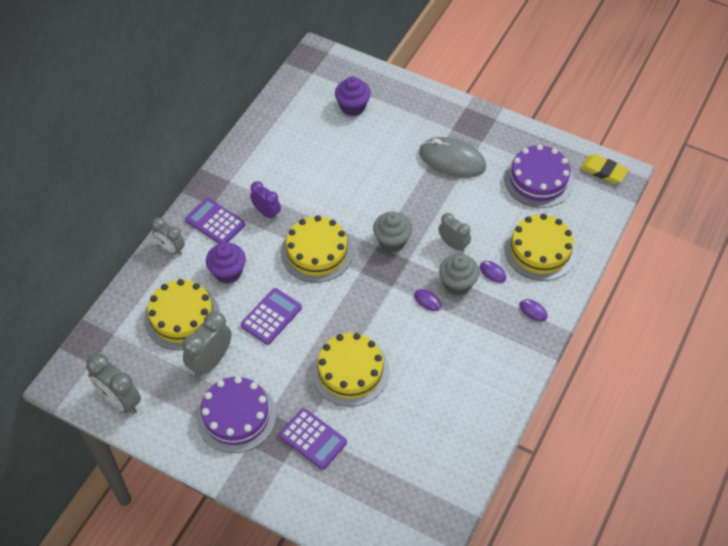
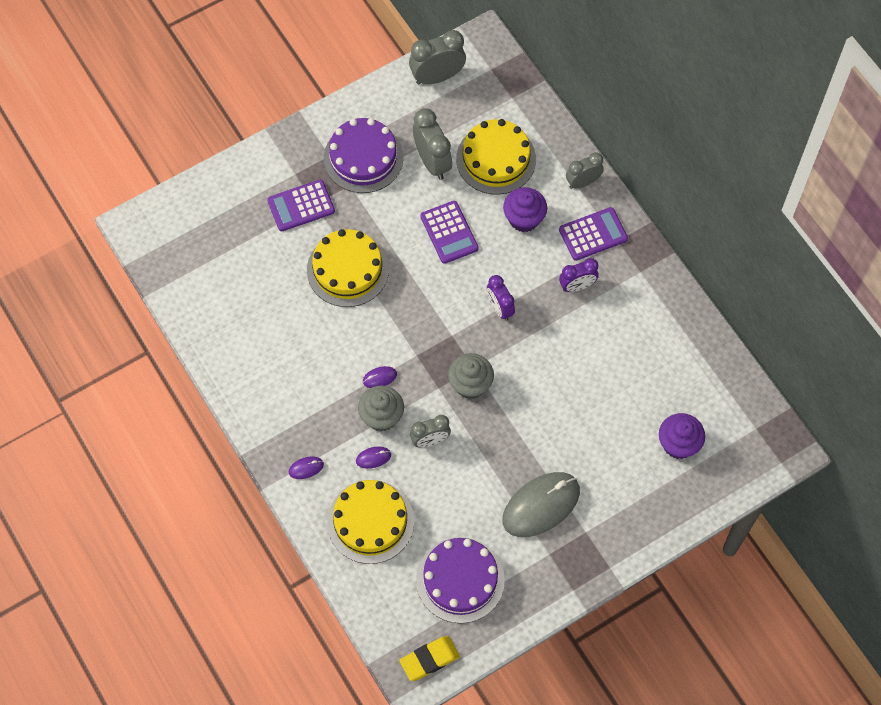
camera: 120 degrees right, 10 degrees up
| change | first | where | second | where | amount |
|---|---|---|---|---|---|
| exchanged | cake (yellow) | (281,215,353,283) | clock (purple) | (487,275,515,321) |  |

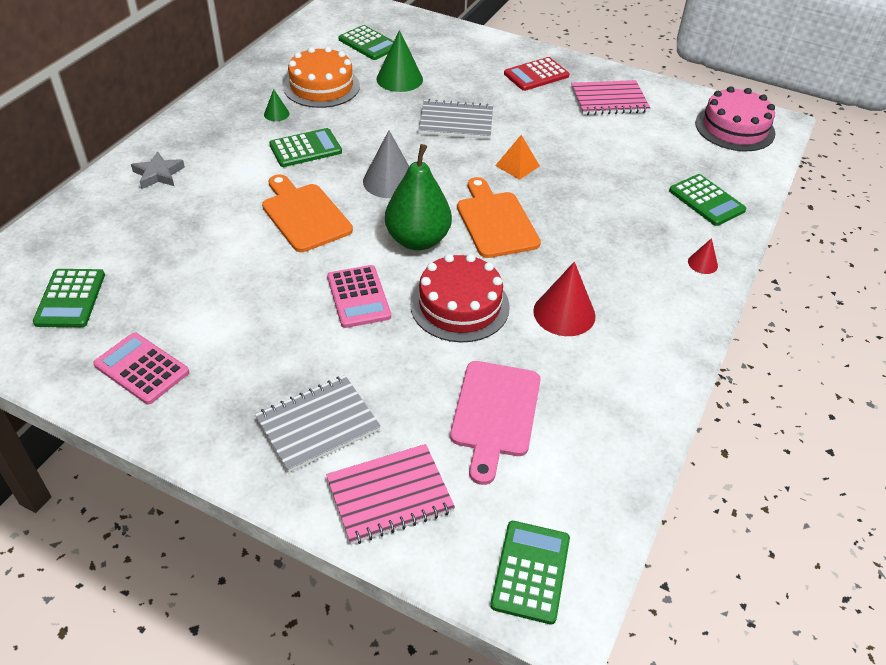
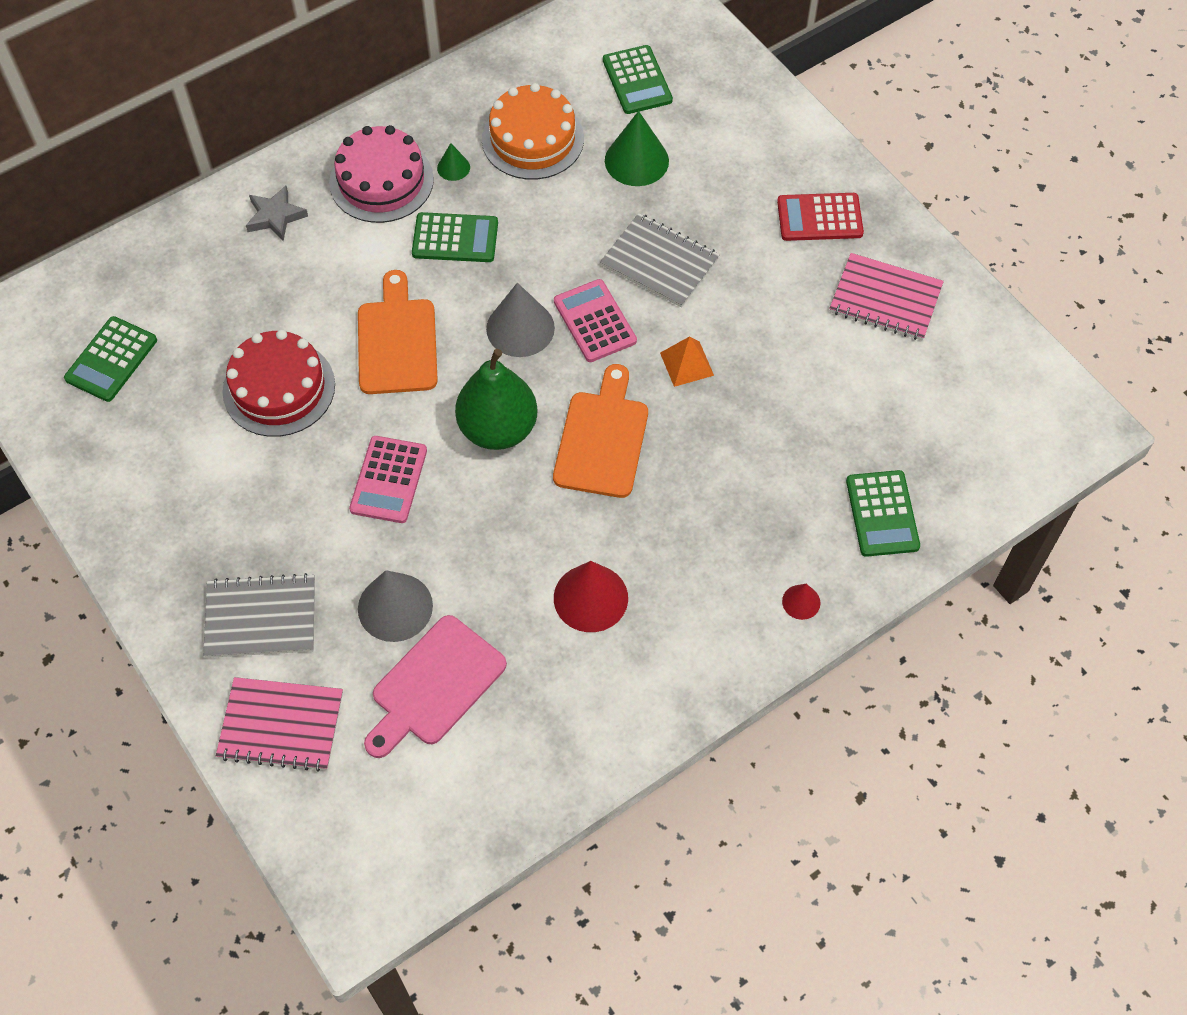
camera: 30 degrees right, 15 degrees up
| change | first | where | second | where | amount |
|---|---|---|---|---|---|
| relocated | cake (pink) | (695,86,775,151) |  | (329,125,434,223) |  |
| relocated | cake (red) | (410,254,510,342) |  | (223,329,335,437) |  |
| relocated | calculator (pink) | (93,332,189,404) |  | (554,279,637,362) |  |
| missing | calculator (green) | (490,521,570,625) |  |  |  |
| appeared |  |  | cone (grey) | (358,570,433,642) |  |

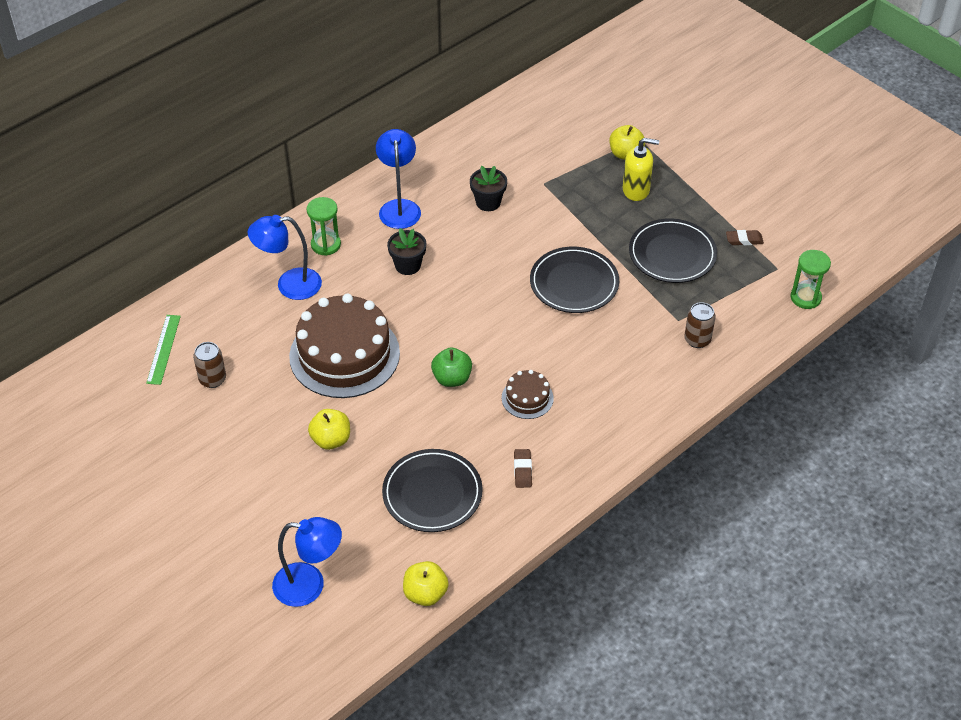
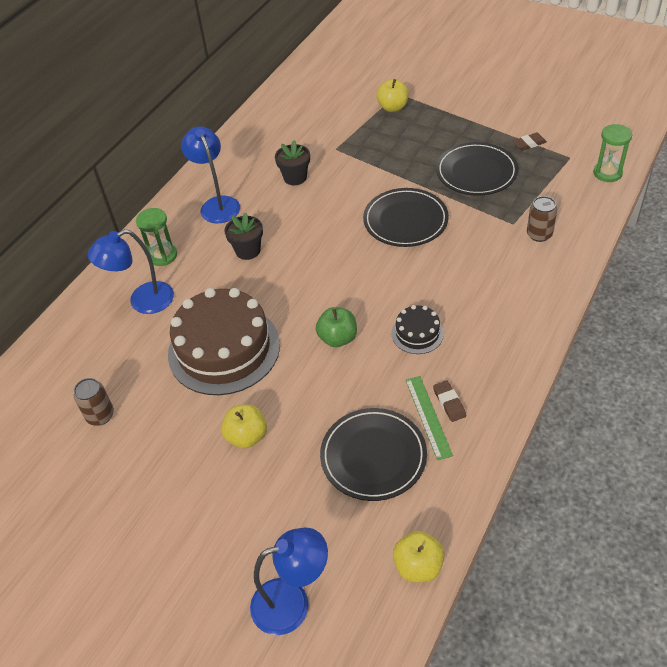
camera: 15 degrees left, 0 degrees up
| change | first | where | second | where | amount |
|---|---|---|---|---|---|
| missing | soap dispenser (yellow) | (623,138,659,201) |  |  |  |
| relocated | ruler (green) | (146,315,181,385) |  | (406,376,453,460) |  |
| colour | cake (brown) | (502,370,554,419) | cake (black) | (391,305,444,354) |  |

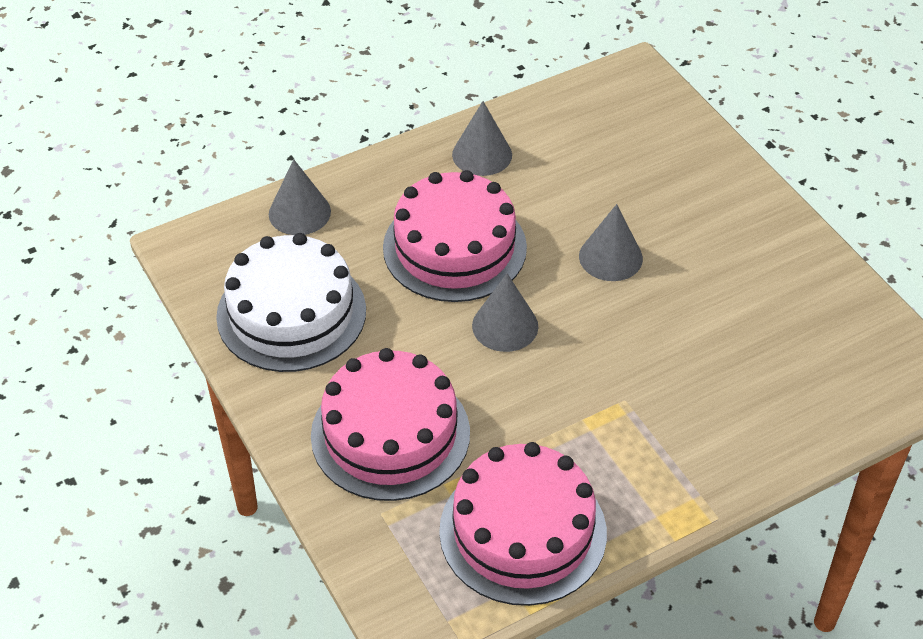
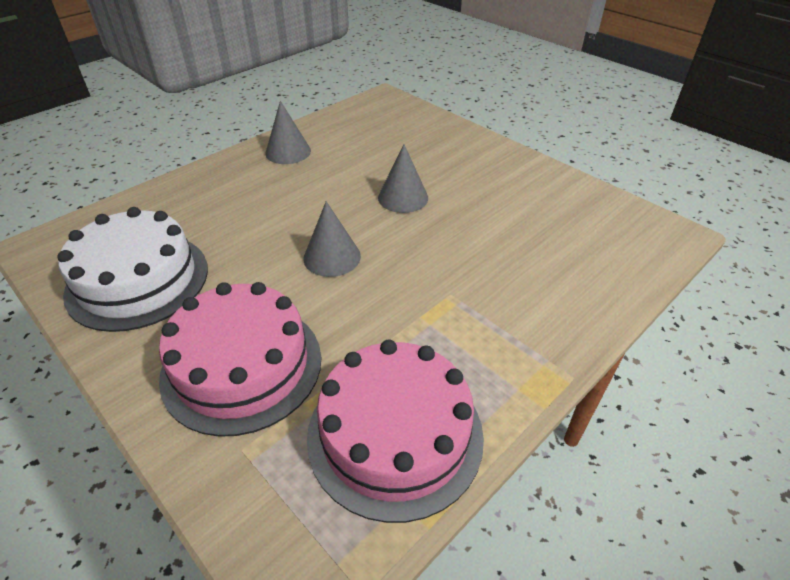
camera: 15 degrees left, 5 degrees down
| change | first | where | second | where | amount |
|---|---|---|---|---|---|
| missing | cone (grey) | (269,159,331,235) |  |  |  |
| missing | cake (pink) | (383,170,527,302) |  |  |  |

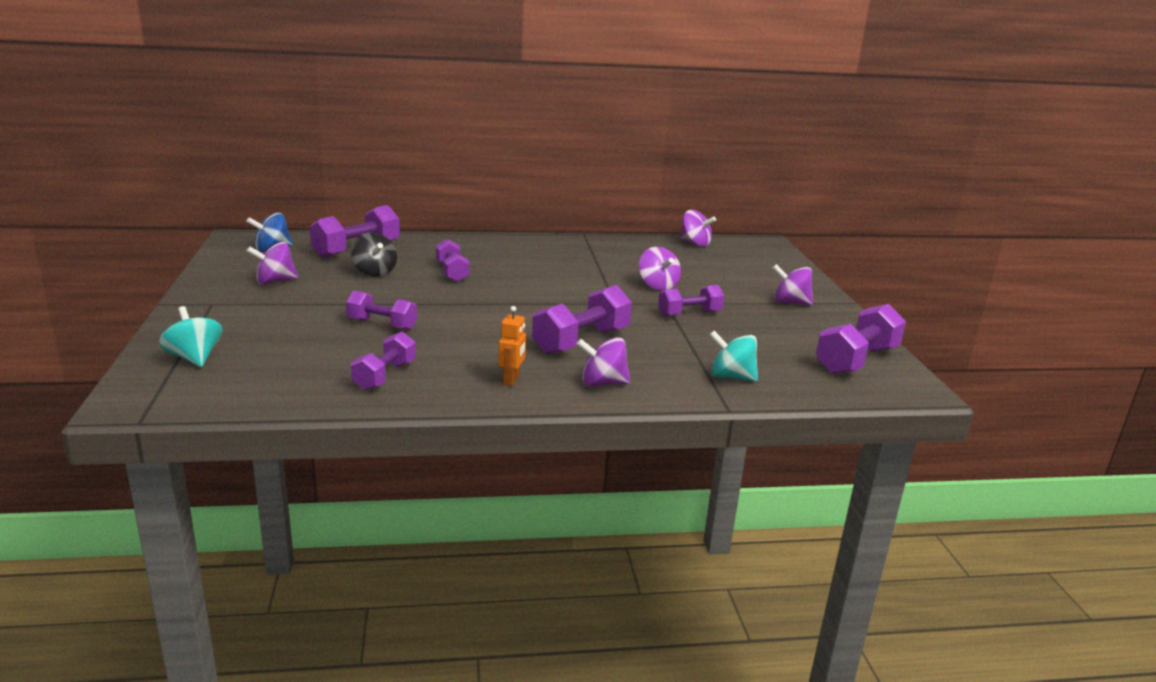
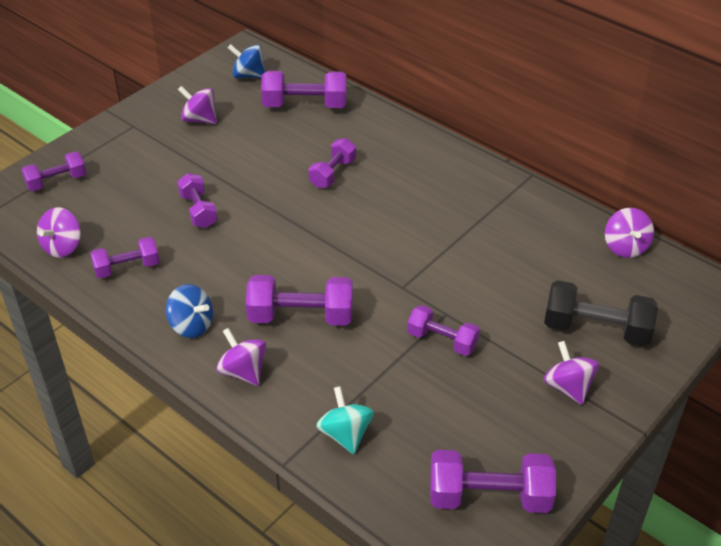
camera: 50 degrees right, 20 degrees up
| change | first | where | second | where | amount |
|---|---|---|---|---|---|
| missing | spinning top (black) | (350,232,397,277) |  |  |  |
| relocated | spinning top (purple) | (639,247,681,291) |  | (37,207,81,258) |  |
| exchanged | spinning top (turquoise) | (159,306,222,367) | dumbbell (purple) | (21,151,86,191) |  |
| exchanged | robot (orange) | (498,306,526,386) | spinning top (blue) | (166,284,213,338) |  |
| appeared |  |  | dumbbell (black) | (544,280,658,346) |  |

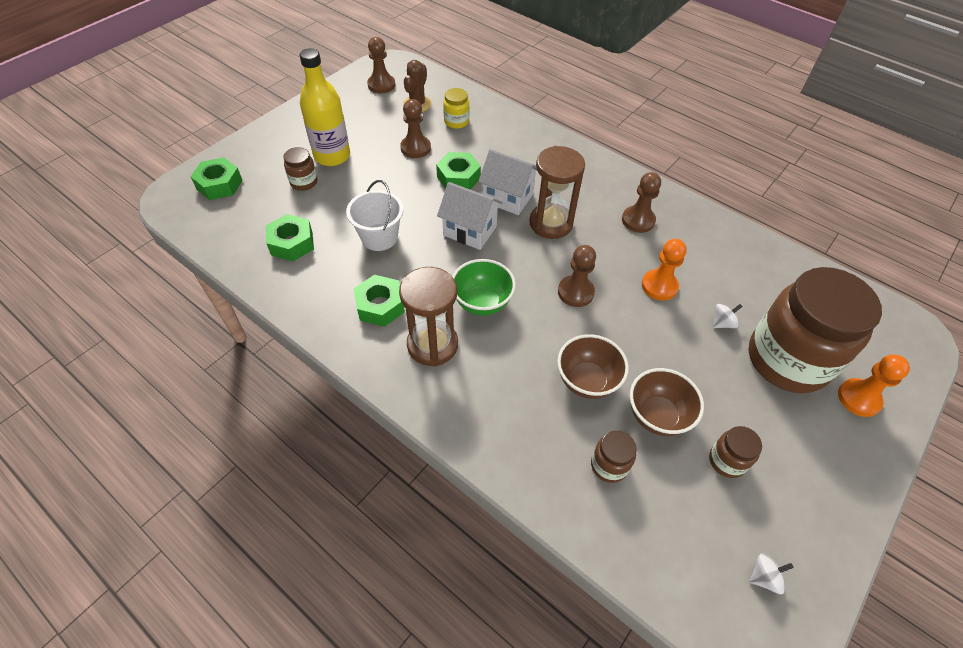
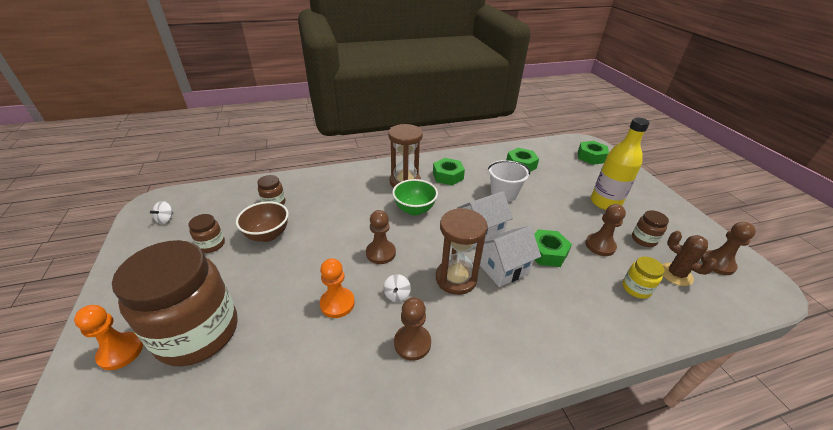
camera: 125 degrees right, 15 degrees down
| change | first | where | second | where | amount |
|---|---|---|---|---|---|
| relocated | jar (brown) | (284,147,317,191) |  | (632,210,669,247) |  |
| relocated | spinning top (white) | (712,304,743,329) |  | (383,274,411,302) |  |
| missing | bowl (brown) | (557,334,629,399) |  |  |  |

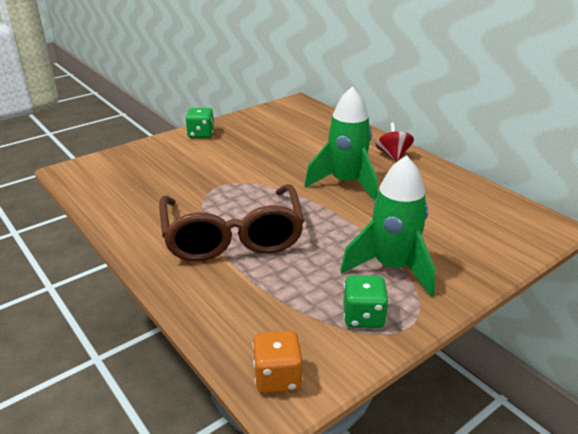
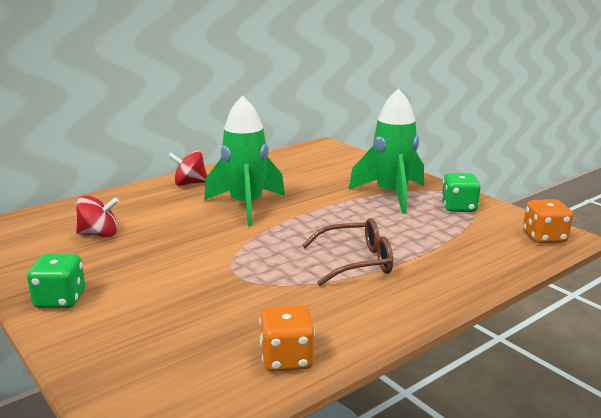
camera: 90 degrees left, 10 degrees down
| change | first | where | second | where | amount |
|---|---|---|---|---|---|
| size | glasses (brown) | (159,184,304,261) |  | (302,218,393,286) | x0.57 |
| appeared |  |  | spinning top (red) | (76,195,119,237) |  |
| appeared |  |  | dice (orange) | (259,305,315,372) |  |

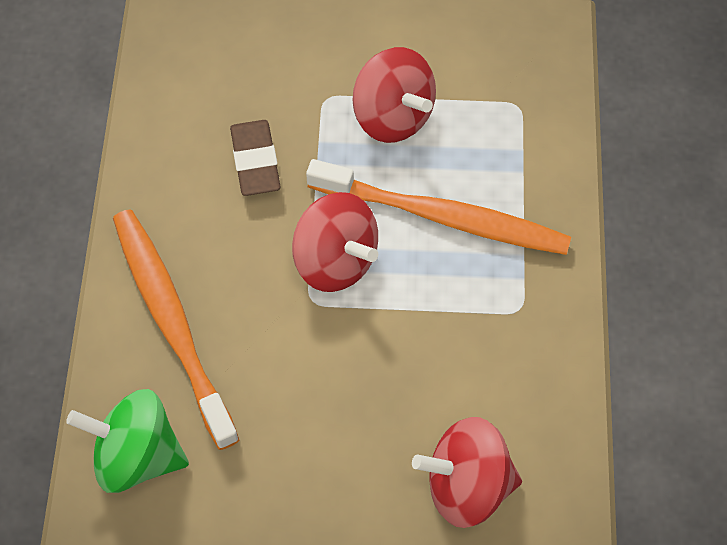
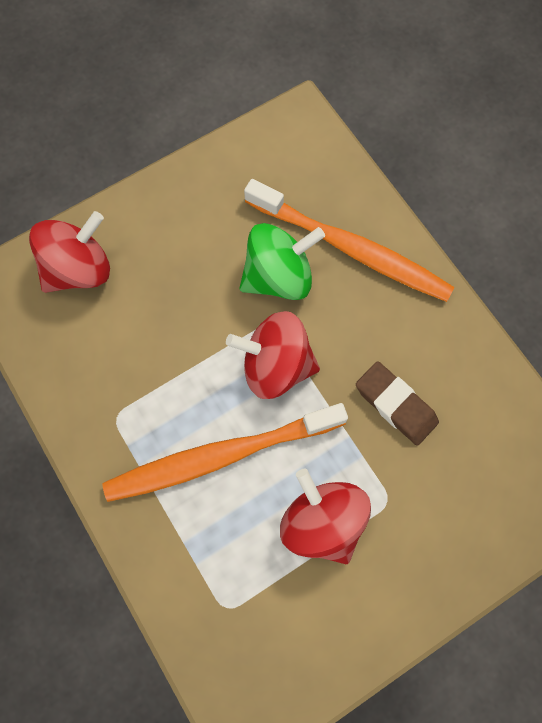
camera: 145 degrees right, 10 degrees up
| change | first | where | second | where | amount |
|---|---|---|---|---|---|
| spun | spinning top (red) | (353,47,436,143) |  | (280,469,371,564) | 45 degrees clockwise |
| relocated | spinning top (green) | (66,389,189,493) |  | (240,223,325,300) |  |

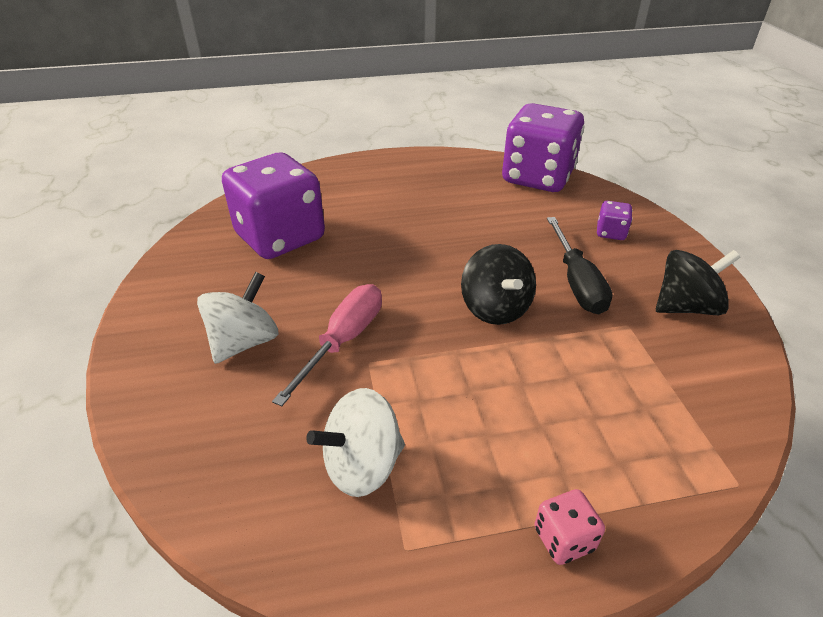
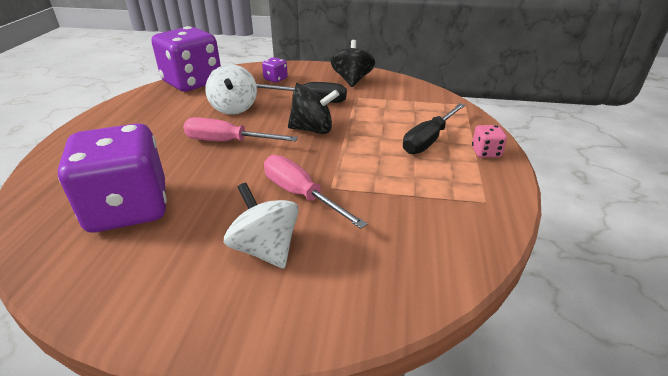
camera: 70 degrees left, 5 degrees down
| change | first | where | second | where | amount |
|---|---|---|---|---|---|
| relocated | spinning top (white) | (306,388,405,497) |  | (205,64,257,115) |  |
| appeared |  |  | screwdriver (black) | (403,103,465,154) |  |
| appeared |  |  | screwdriver (pink) | (183,117,298,141) |  |

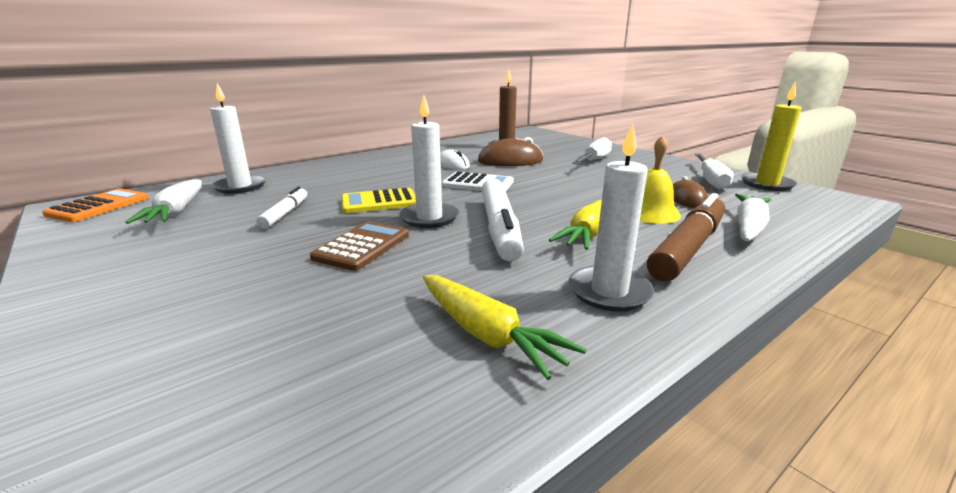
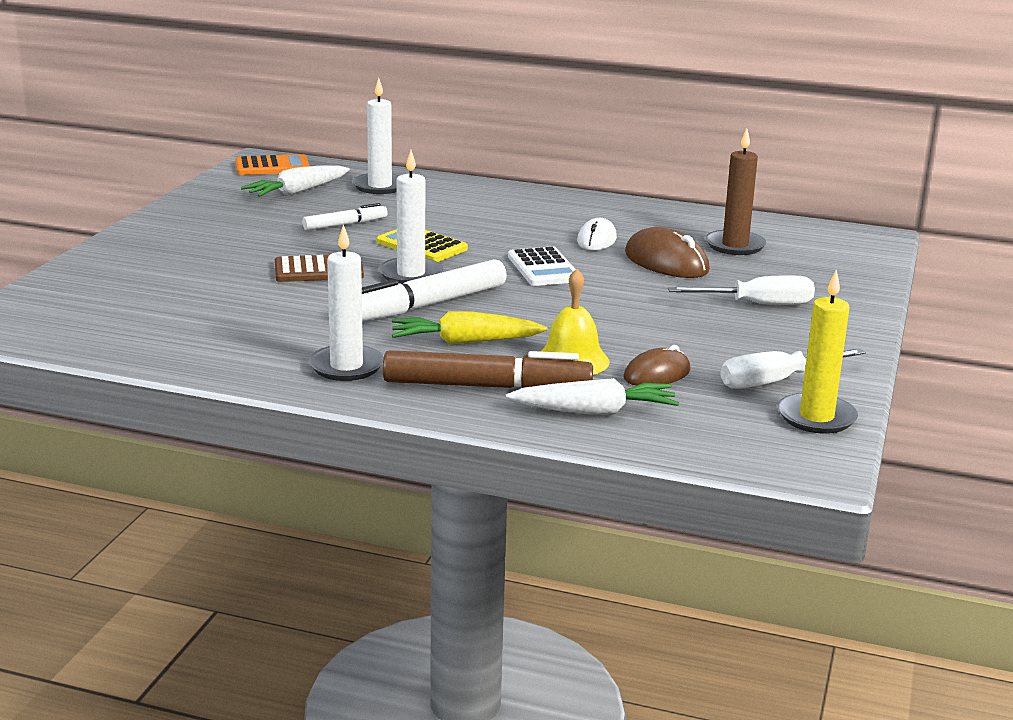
camera: 55 degrees right, 0 degrees up
| change | first | where | second | where | amount |
|---|---|---|---|---|---|
| missing | carrot (yellow) | (423,275,587,380) |  |  |  |

